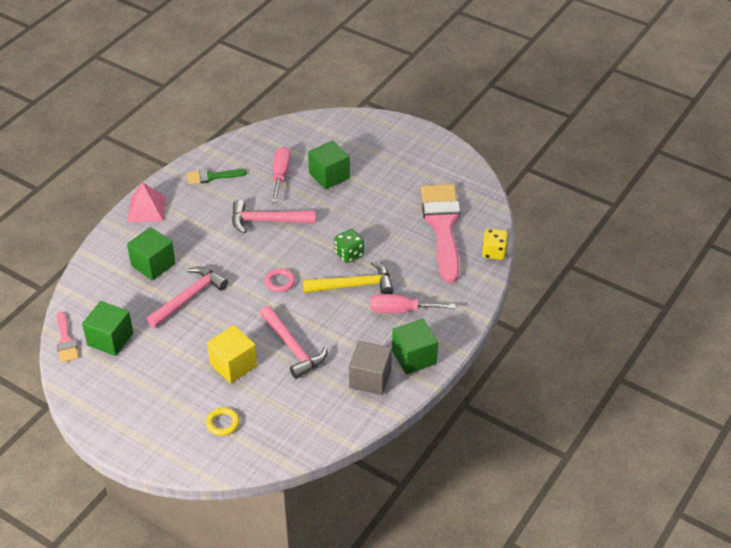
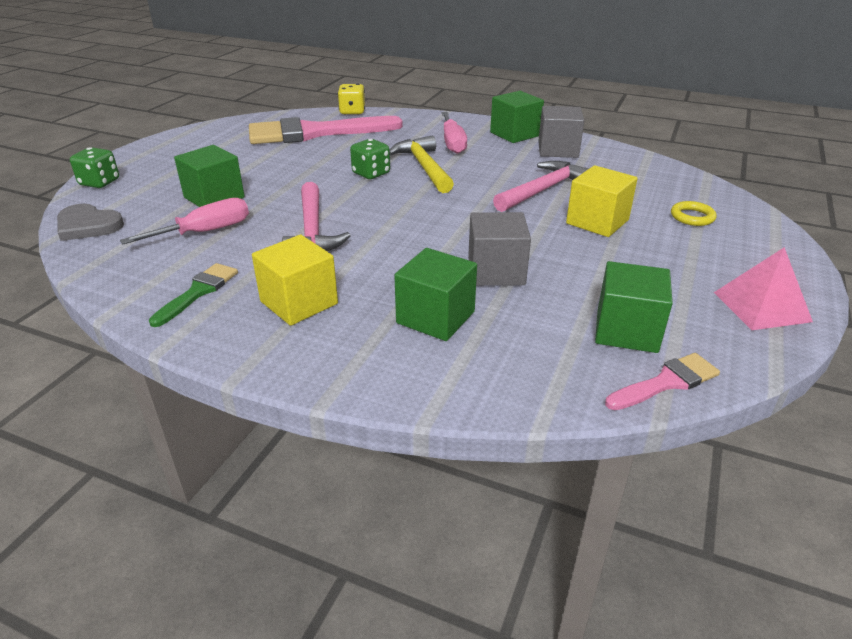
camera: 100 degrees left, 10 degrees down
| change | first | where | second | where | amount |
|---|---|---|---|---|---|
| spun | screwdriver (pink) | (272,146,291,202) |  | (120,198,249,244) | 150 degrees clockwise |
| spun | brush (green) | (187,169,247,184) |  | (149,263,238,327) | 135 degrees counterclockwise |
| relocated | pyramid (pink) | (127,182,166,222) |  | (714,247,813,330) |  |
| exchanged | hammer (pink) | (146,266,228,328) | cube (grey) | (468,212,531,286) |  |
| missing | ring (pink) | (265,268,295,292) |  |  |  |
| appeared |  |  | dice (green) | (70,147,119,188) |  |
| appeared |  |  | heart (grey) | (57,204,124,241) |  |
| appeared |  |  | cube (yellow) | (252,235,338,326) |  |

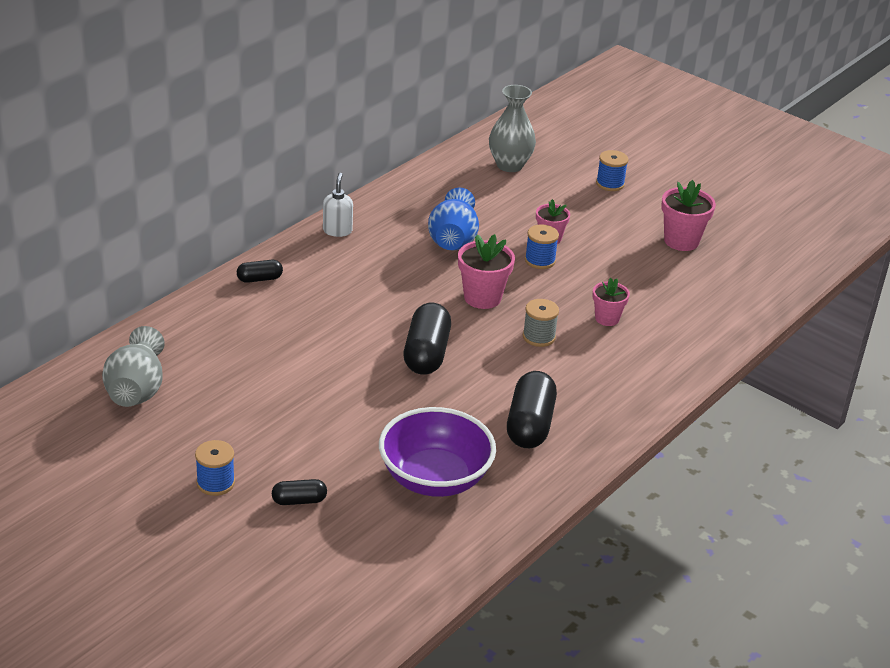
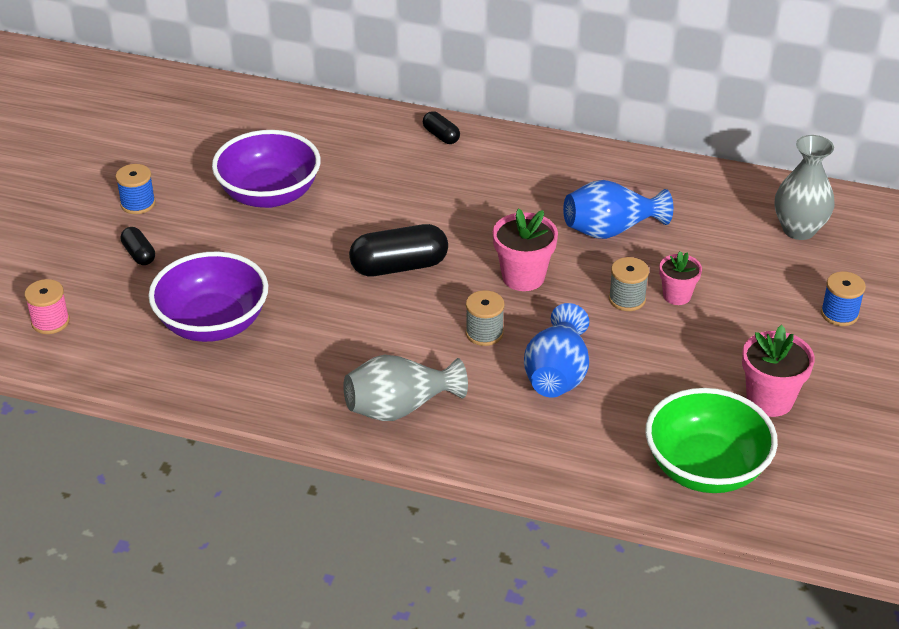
camera: 70 degrees right, 5 degrees up
| change | first | where | second | where | amount |
|---|---|---|---|---|---|
| missing | soap dispenser (white) | (323,173,353,237) |  |  |  |
| colour | spool (blue) | (525,225,559,269) | spool (grey) | (609,257,649,311) |  |
| exchanged | flower pot (pink) | (593,278,630,326) | vase (blue) | (524,303,589,398) |  |
| relocated | vase (grey) | (102,326,165,407) |  | (343,355,468,421) |  |
| missing | capsule (black) | (507,371,557,448) |  |  |  |
| appeared |  |  | bowl (purple) | (212,130,321,208) |  |
| appeared |  |  | spool (pink) | (24,279,70,334) |  |
| appeared |  |  | bowl (green) | (645,388,778,493) |  |

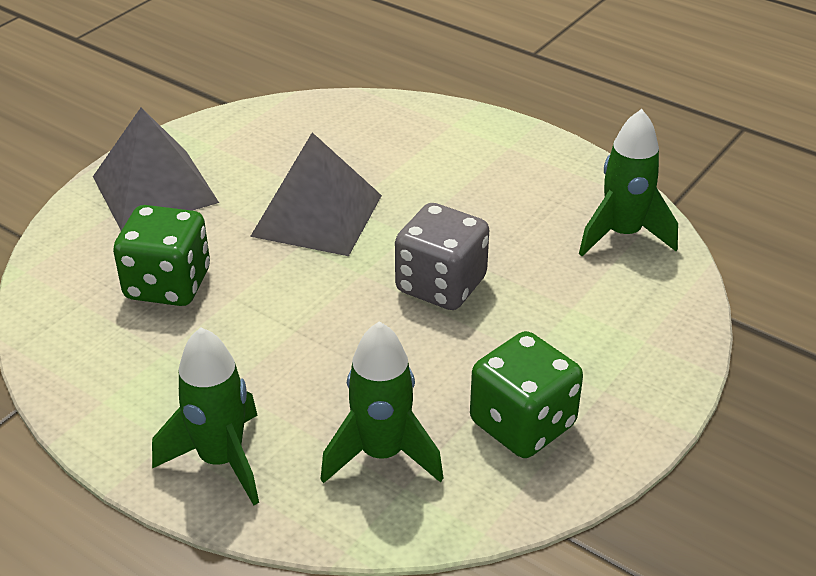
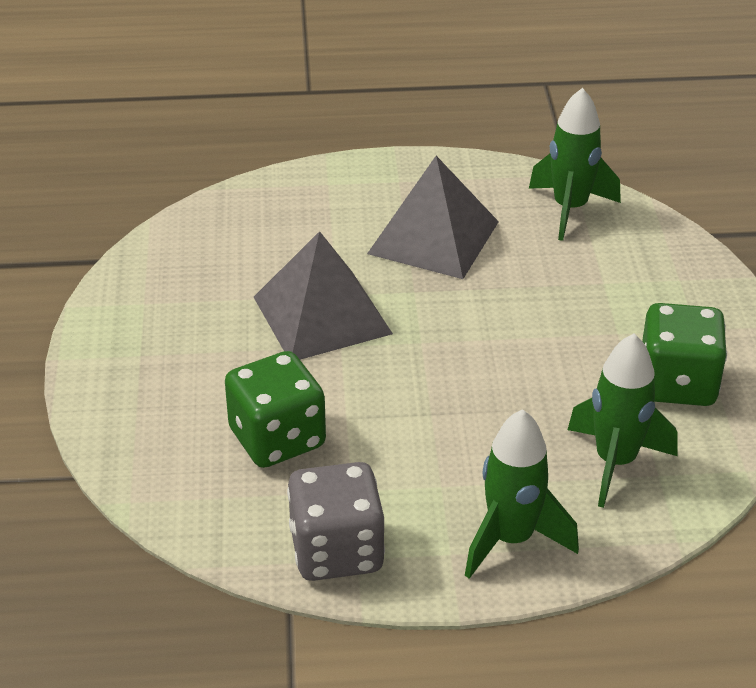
camera: 40 degrees left, 0 degrees up
| change | first | where | second | where | amount |
|---|---|---|---|---|---|
| relocated | pyramid (grey) | (93,107,219,231) |  | (367,156,499,279) |  |
| relocated | dice (grey) | (395,203,489,310) |  | (287,462,385,581) |  |

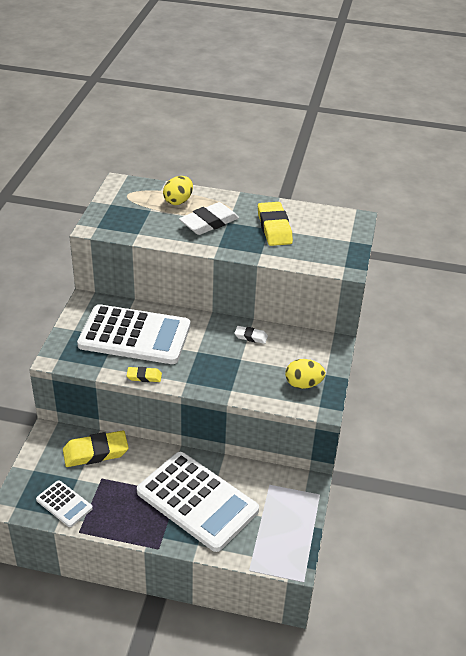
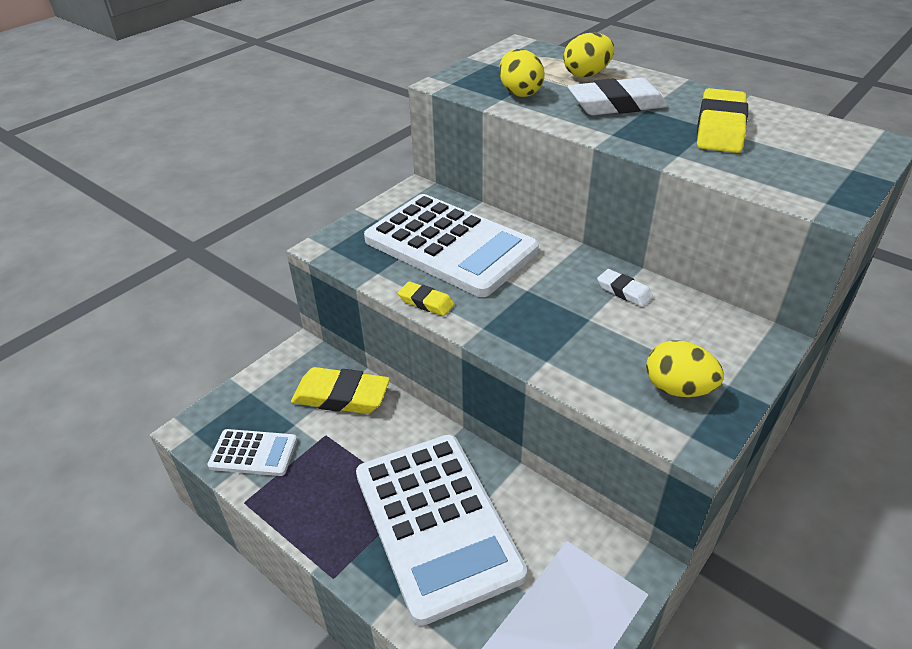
camera: 30 degrees right, 0 degrees up
| change | first | where | second | where | amount |
|---|---|---|---|---|---|
| spun | calculator (white) | (36,480,93,527) |  | (207,429,297,476) | 60 degrees counterclockwise |
| appeared |  |  | egg (yellow) | (499,49,545,97) |  |

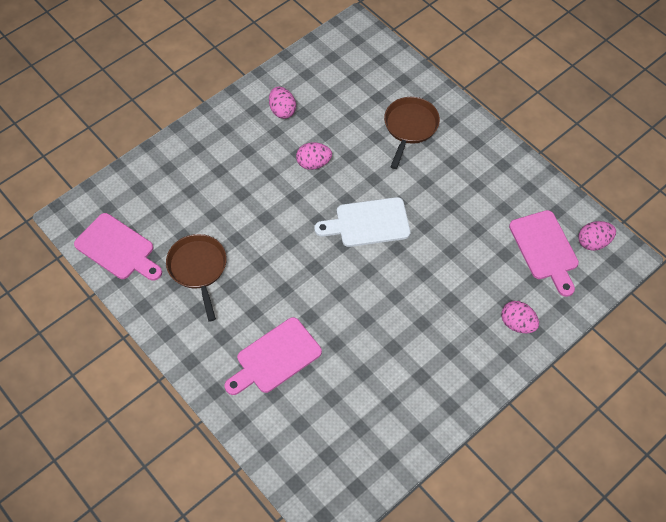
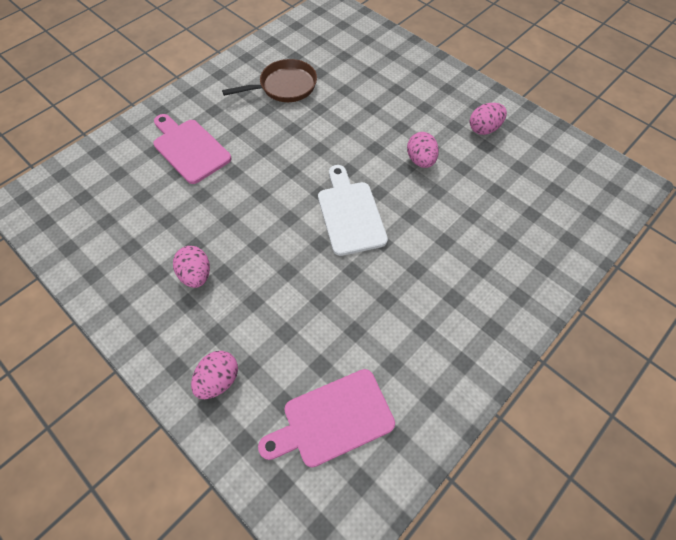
camera: 85 degrees right, 0 degrees up
| change | first | where | second | where | amount |
|---|---|---|---|---|---|
| missing | pan (brown) | (384,97,440,169) |  |  |  |
| missing | cutting board (pink) | (74,213,162,281) |  |  |  |
| relocated | egg (pink) | (579,221,616,251) |  | (173,246,210,288) |  |

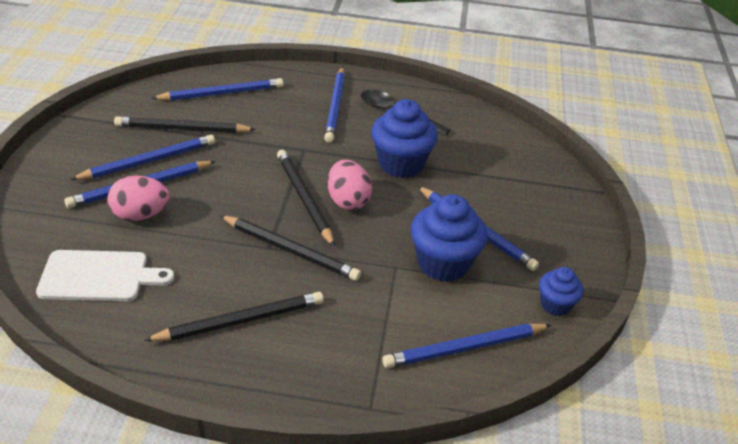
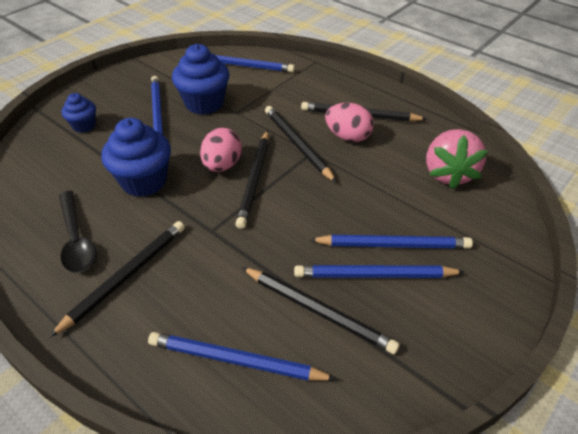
camera: 145 degrees left, 5 degrees up
| change | first | where | second | where | amount |
|---|---|---|---|---|---|
| colour | pencil (blue) | (324,67,345,143) | pencil (black) | (49,221,185,338) |  |
| relocated | egg (pink) | (107,175,170,221) |  | (325,103,374,142) |  |
| exchanged | cutting board (white) | (36,250,174,301) | strawberry (pink) | (426,129,488,189) |  |
| relocated | cupcake (blue) | (539,267,583,316) |  | (61,93,96,133) |  |

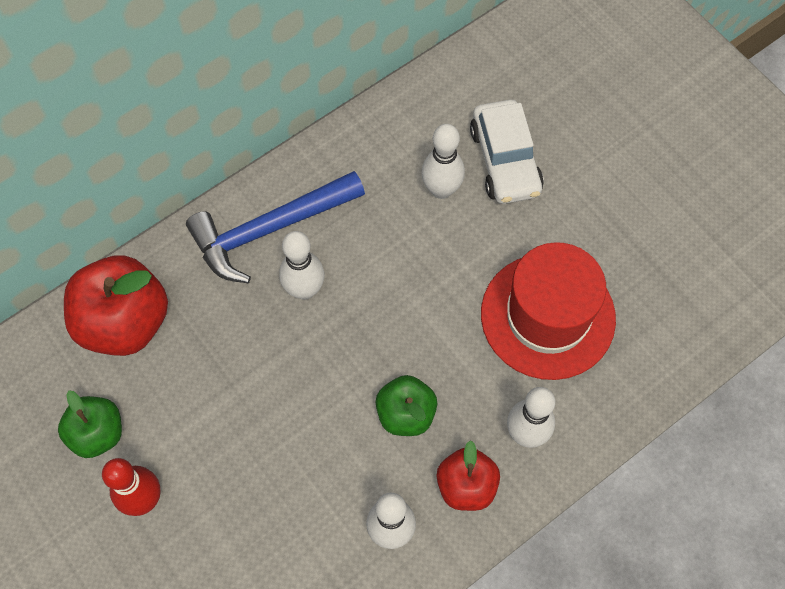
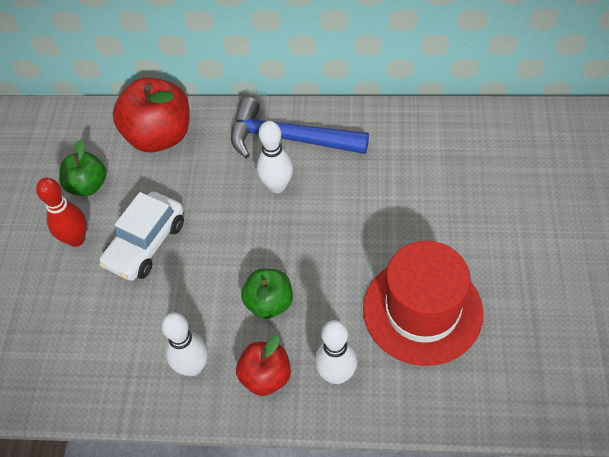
camera: 45 degrees right, 10 degrees down
| change | first | where | second | where | amount |
|---|---|---|---|---|---|
| relocated | car (white) | (470,100,544,204) |  | (99,192,184,281) |  |
| missing | bowling pin (white) | (421,124,465,199) |  |  |  |

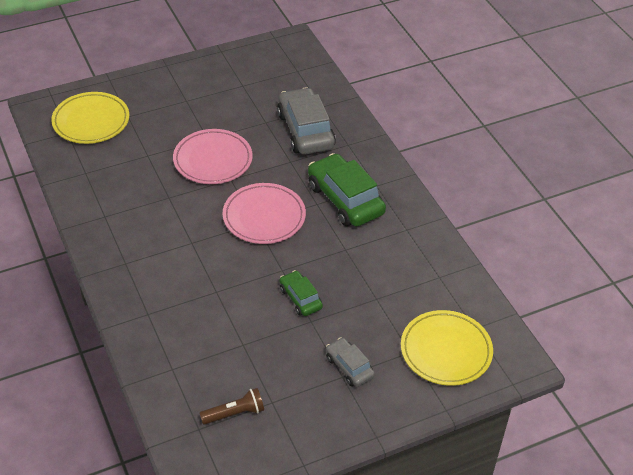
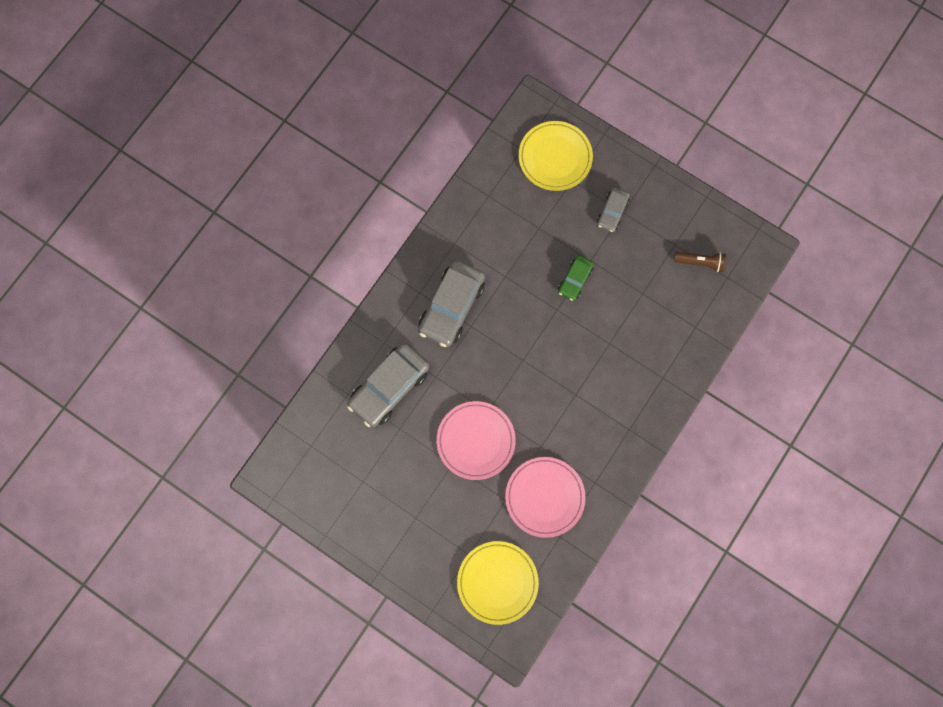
camera: 120 degrees left, 30 degrees up
| change | first | where | second | where | amount |
|---|---|---|---|---|---|
| colour | car (green) | (308,153,386,227) | car (grey) | (418,260,485,347) |  |
| relocated | plate (pink) | (223,183,306,244) |  | (505,457,586,538) |  |
| spun | flashlight (brown) | (200,388,264,425) |  | (674,252,726,272) | 150 degrees clockwise |

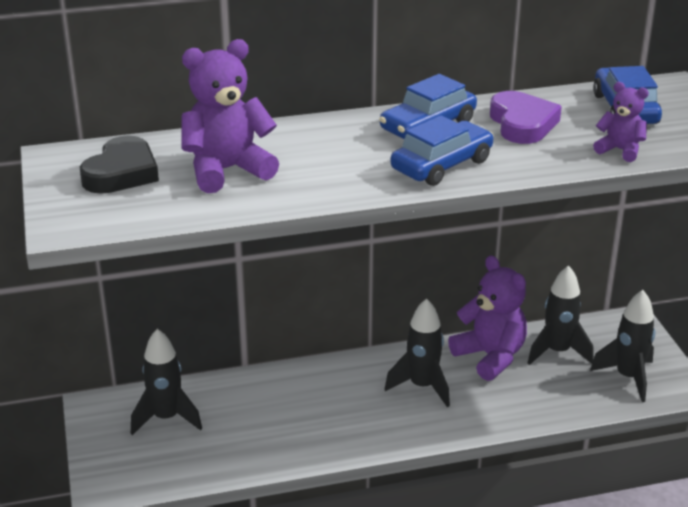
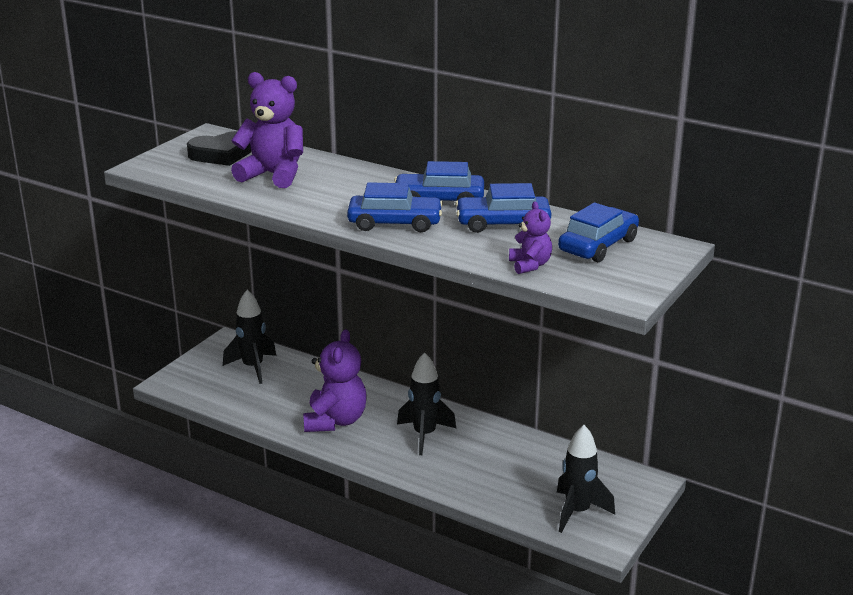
camera: 45 degrees right, 5 degrees down
| change | first | where | second | where | amount |
|---|---|---|---|---|---|
| exchanged | heart (purple) | (490,91,562,144) | car (blue) | (455,183,551,233) |  |
| relocated | teddy bear (purple) | (448,255,527,381) |  | (303,329,367,432) |  |
| missing | rocket (black) | (528,265,594,365) |  |  |  |

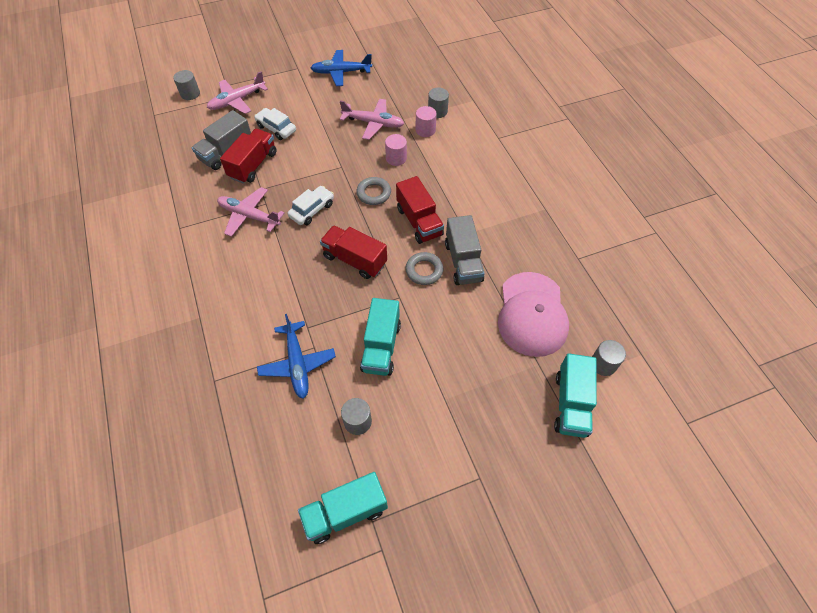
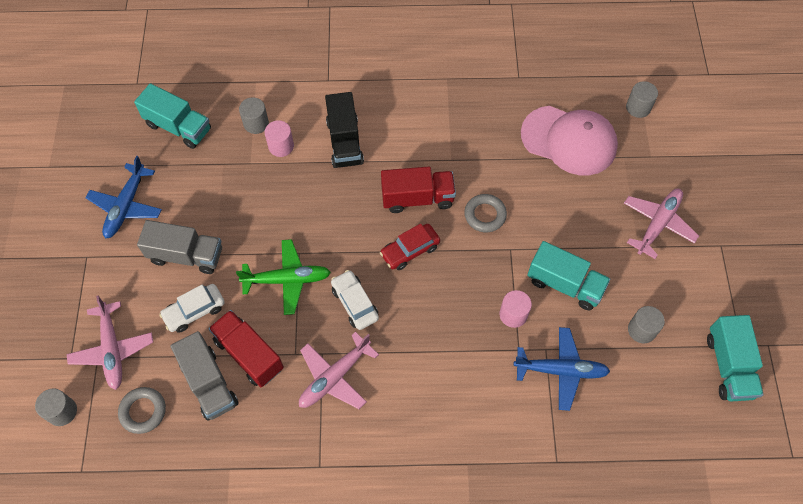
camera: 70 degrees left, 5 degrees up
| change | first | where | second | where | amount |
|---|---|---|---|---|---|
| relocated | plane (pink) | (340,99,404,140) |  | (624,189,699,259) |  |
| relocated | cylinder (pink) | (385,134,407,166) |  | (499,290,532,328) |  |
| relocated | ring (grey) | (356,177,391,205) |  | (118,387,166,434) |  |
| relocated | truck (grey) | (445,215,485,285) |  | (137,220,222,274) |  |
| missing | truck (red) | (320,225,387,279) |  |  |  |
| relocated | truck (turquoise) | (554,353,597,438) |  | (134,83,211,149) |  |
| appeared |  |  | truck (black) | (325,92,364,168) |  |
| appeared |  |  | car (red) | (380,224,440,270) |  |
| appeared |  |  | plane (green) | (236,239,331,315) |  |

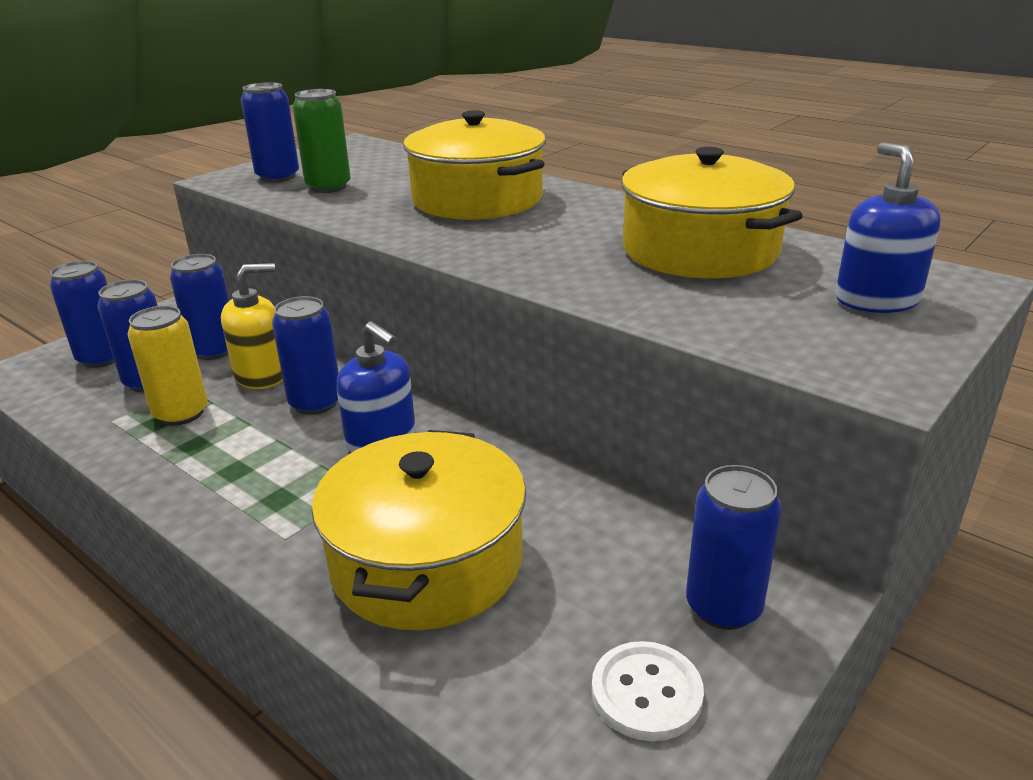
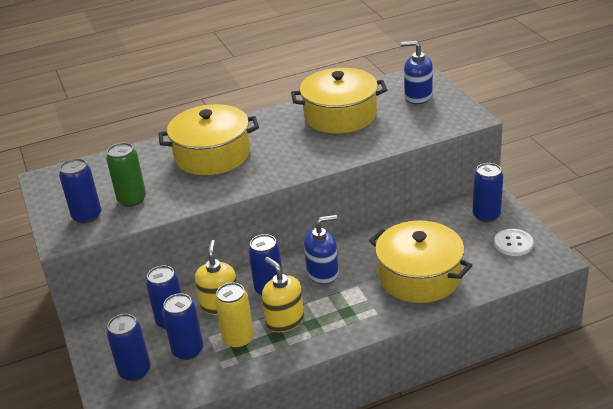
camera: 60 degrees left, 5 degrees up
| change | first | where | second | where | amount |
|---|---|---|---|---|---|
| appeared |  |  | soap dispenser (yellow) | (262,257,304,332) |  |

